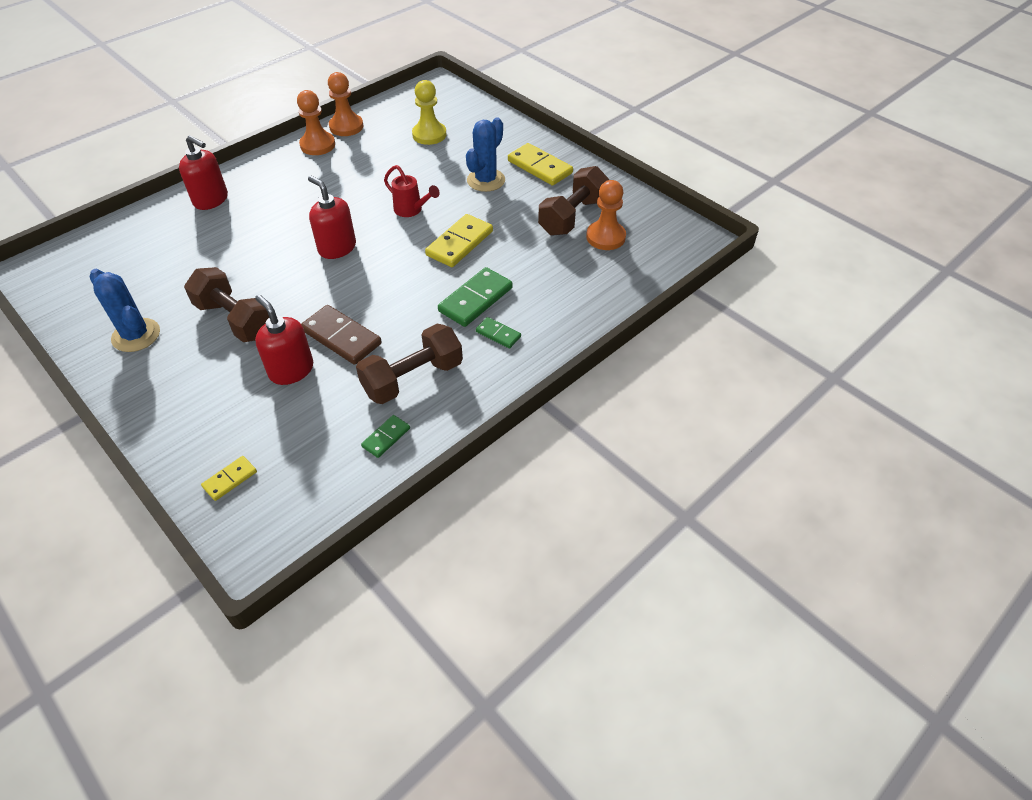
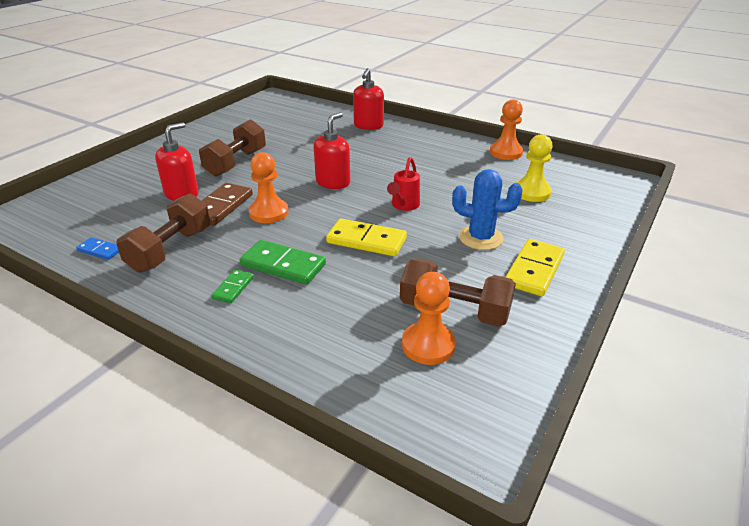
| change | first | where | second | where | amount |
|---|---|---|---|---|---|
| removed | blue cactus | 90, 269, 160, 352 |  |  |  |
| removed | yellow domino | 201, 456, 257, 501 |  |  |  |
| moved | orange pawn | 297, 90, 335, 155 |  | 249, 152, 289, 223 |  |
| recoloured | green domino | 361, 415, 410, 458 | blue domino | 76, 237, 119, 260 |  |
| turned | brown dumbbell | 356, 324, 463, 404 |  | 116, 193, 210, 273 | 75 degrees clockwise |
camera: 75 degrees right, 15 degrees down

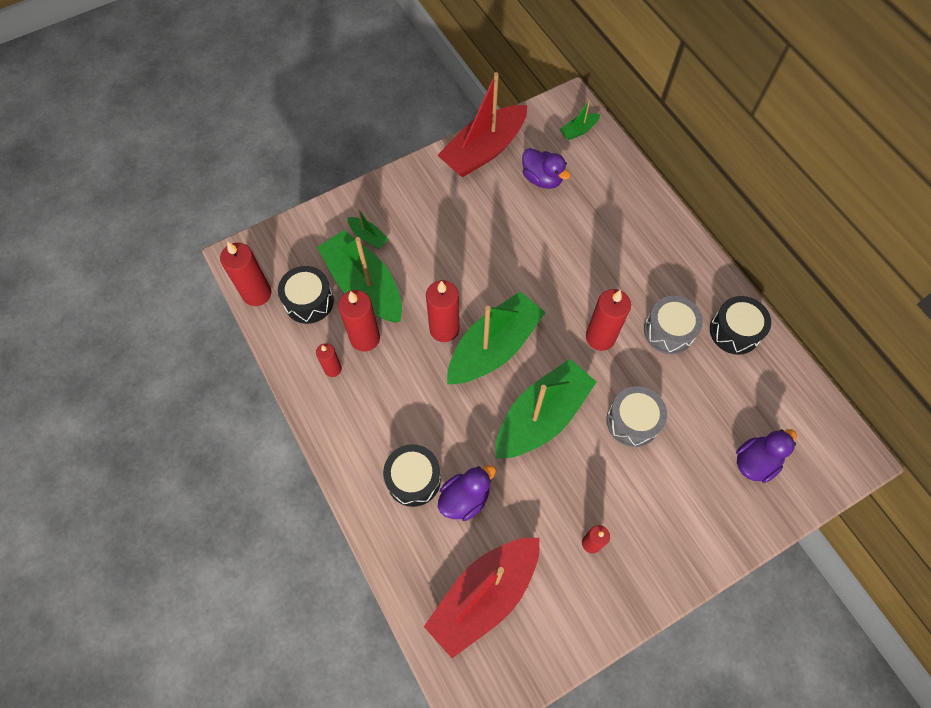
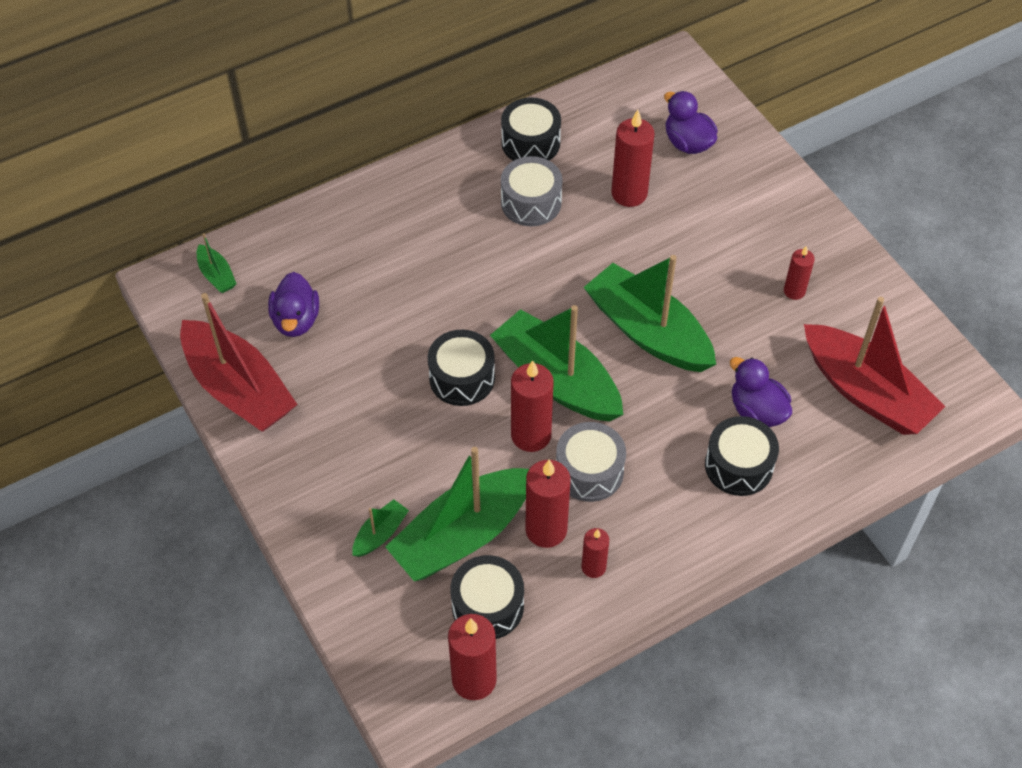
| change | first | where | second | where | amount |
|---|---|---|---|---|---|
| added |  |  | black drum | 428, 330, 495, 406 |  |
| moved | red candle | 586, 289, 631, 351 |  | 611, 110, 655, 207 |  |
| moved | grey drum | 607, 386, 667, 447 |  | 556, 422, 626, 502 |  |
| turned | purple duck | 522, 148, 571, 189 |  | 268, 272, 319, 337 | 135 degrees clockwise |
camera: 90 degrees left, 10 degrees down

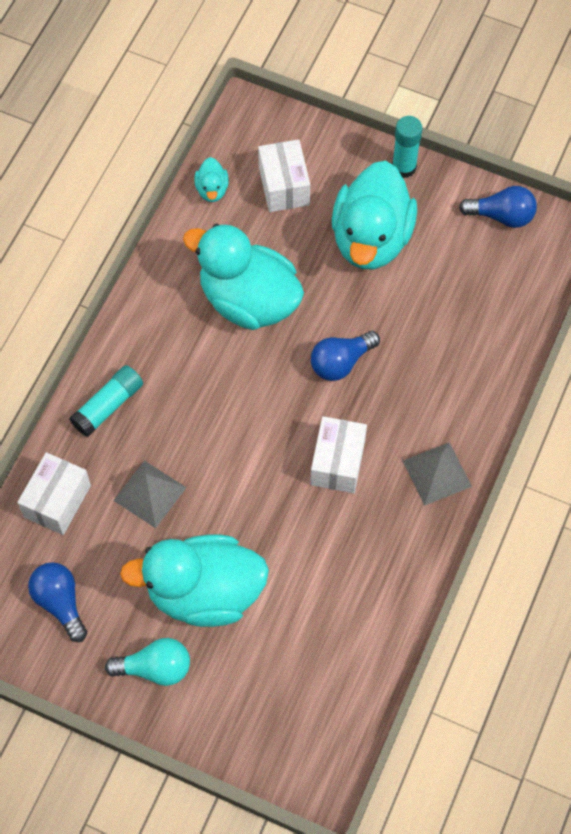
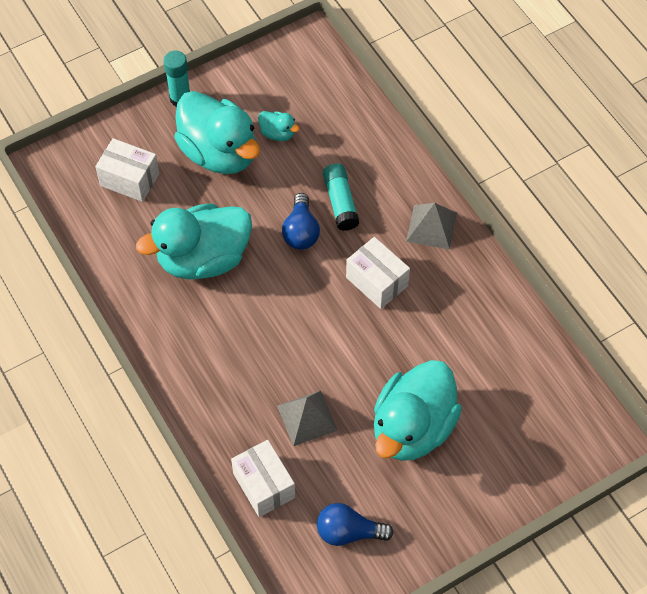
| change | first | where | second | where | amount |
|---|---|---|---|---|---|
| removed | turquoise light bulb | 105, 638, 190, 686 |  |  |  |
| removed | blue light bulb | 459, 186, 537, 228 |  |  |  |
| moved | turquoise glue stick | 69, 365, 143, 437 |  | 323, 163, 359, 231 |  |
| moved | turquoise duck | 194, 157, 229, 202 |  | 258, 111, 300, 141 |  |
camera: 55 degrees left, 5 degrees down

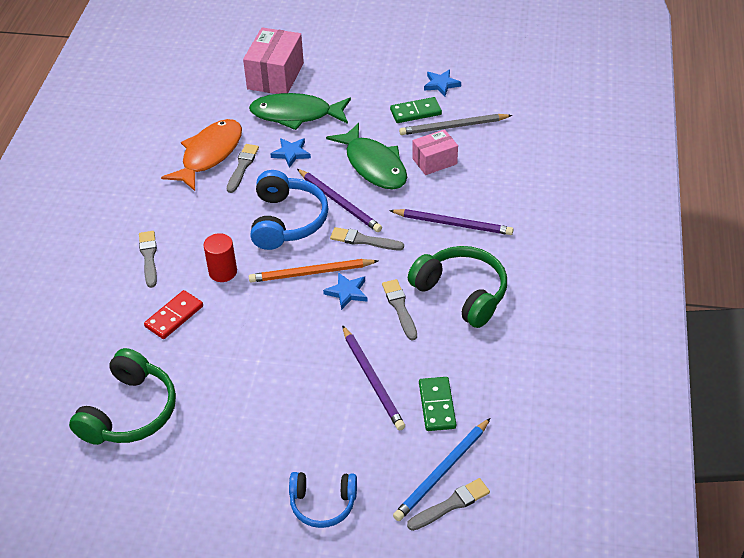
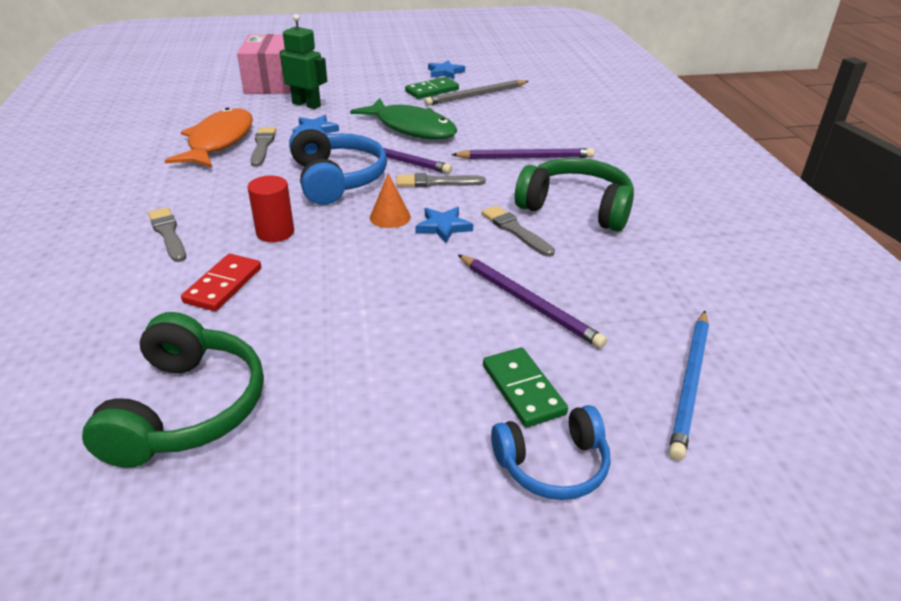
| change | first | where | second | where | amount |
|---|---|---|---|---|---|
| removed | grey brush | 407, 478, 490, 531 |  |  |  |
| removed | pink box | 412, 129, 458, 175 |  |  |  |
| moved | green domino | 419, 377, 456, 431 |  | 483, 347, 568, 427 |  |
| replaced | green fish | 249, 93, 351, 130 | green robot | 280, 14, 327, 109 |  |
| replaced | orange pencil | 249, 259, 378, 283 | orange cone | 370, 173, 411, 228 |  |
camera: 20 degrees left, 10 degrees down

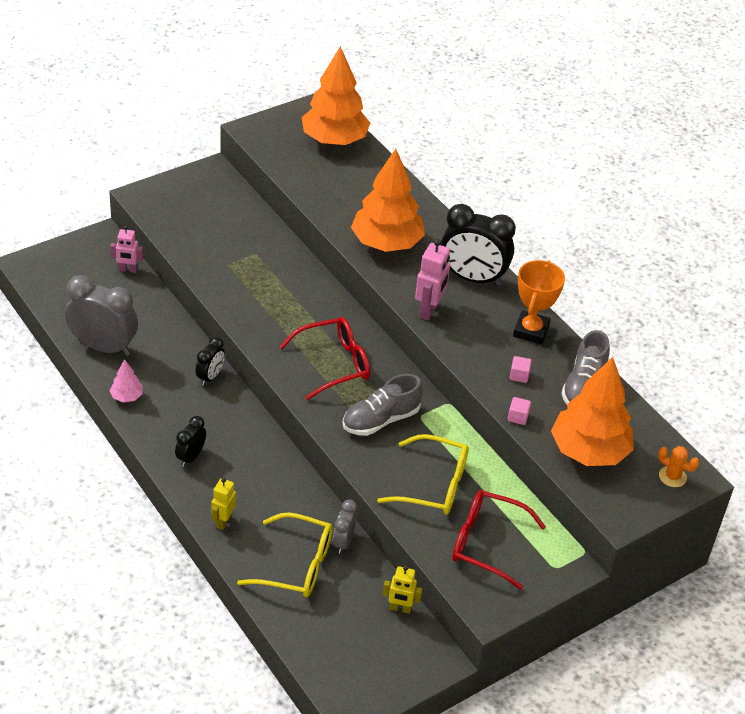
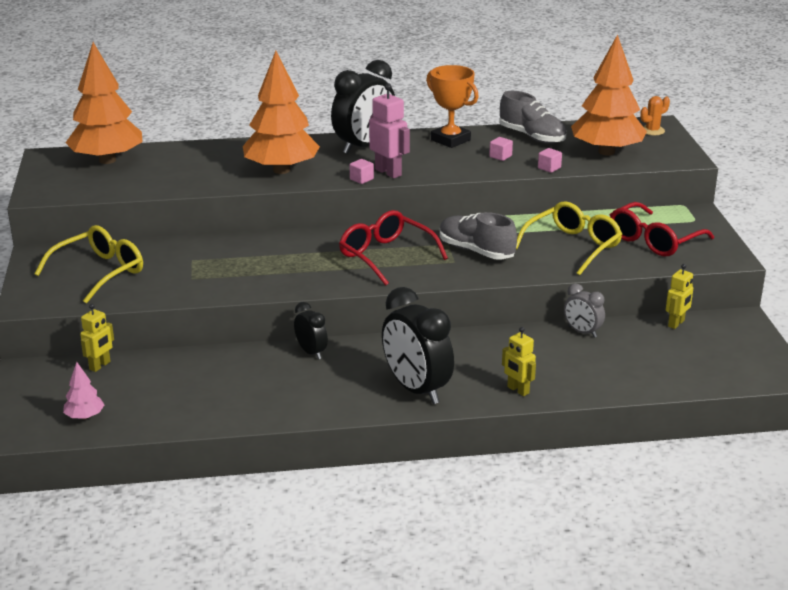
| change | first | where | second | where | amount |
|---|---|---|---|---|---|
| removed | grey clock | 65, 275, 138, 356 |  |  |  |
| added |  |  | pink cube | 350, 159, 374, 184 |  |
| moved | pink tree | 110, 359, 143, 403 |  | 63, 362, 104, 419 |  |
| moved | yellow glasses | 237, 512, 333, 597 |  | 35, 225, 143, 303 |  |
| recoloured | pink robot | 111, 226, 143, 273 | yellow robot | 80, 304, 114, 372 |  |
| turned | red glasses | 279, 317, 370, 400 |  | 339, 210, 448, 286 | 45 degrees counterclockwise |
| turned | grey shoe | 343, 374, 423, 436 |  | 440, 212, 517, 260 | 135 degrees clockwise |
| resized | black clock | 175, 416, 206, 467 |  | 382, 287, 454, 404 | x1.92 |
camera: 60 degrees left, 15 degrees down

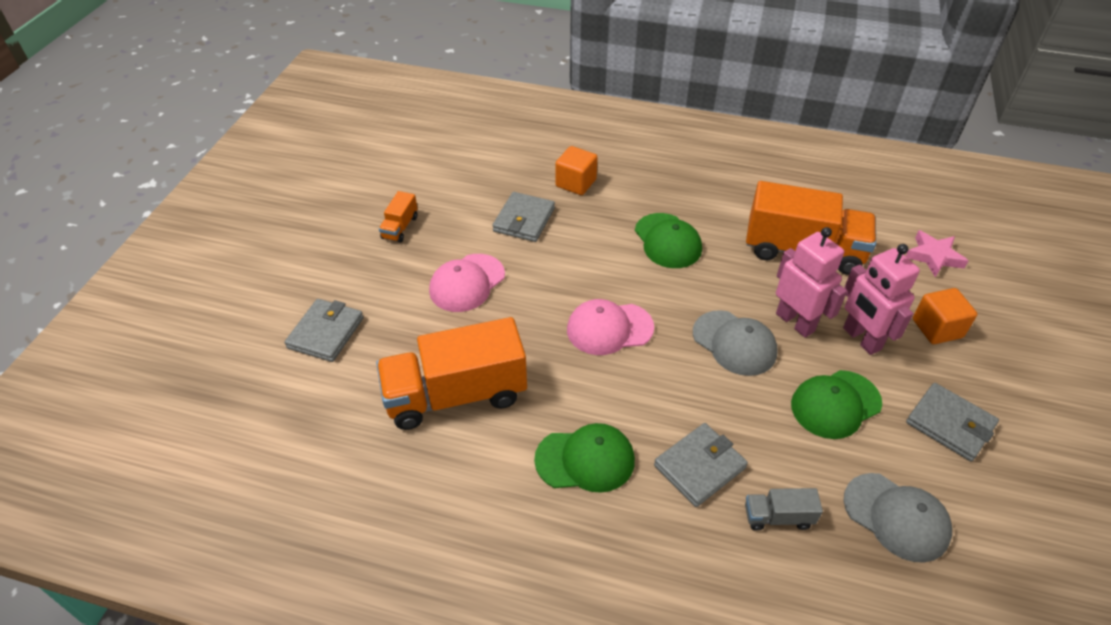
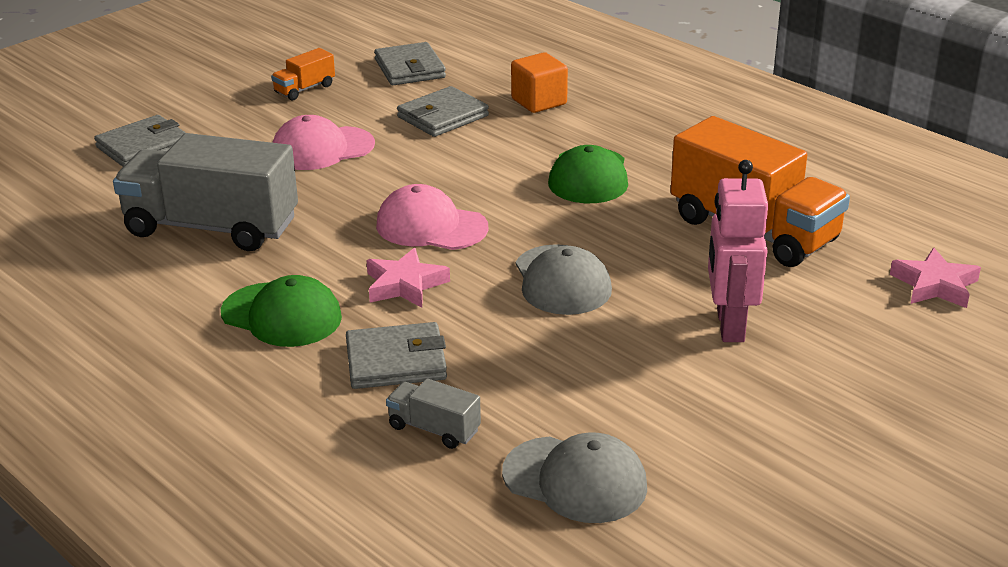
| change | first | where | second | where | amount |
|---|---|---|---|---|---|
| removed | pink robot | 776, 227, 847, 338 |  |  |  |
| removed | green cap | 791, 370, 882, 439 |  |  |  |
| removed | orange cube | 913, 288, 977, 344 |  |  |  |
| added |  |  | pink star | 366, 248, 450, 308 |  |
| moved | grey wallet | 906, 383, 999, 461 |  | 374, 42, 446, 85 |  |
| recoloured | orange truck | 376, 317, 527, 430 | grey truck | 113, 133, 298, 251 |  |
| turned | grey cap | 844, 473, 952, 563 |  | 502, 432, 647, 523 | 45 degrees counterclockwise |
camera: 30 degrees right, 15 degrees down

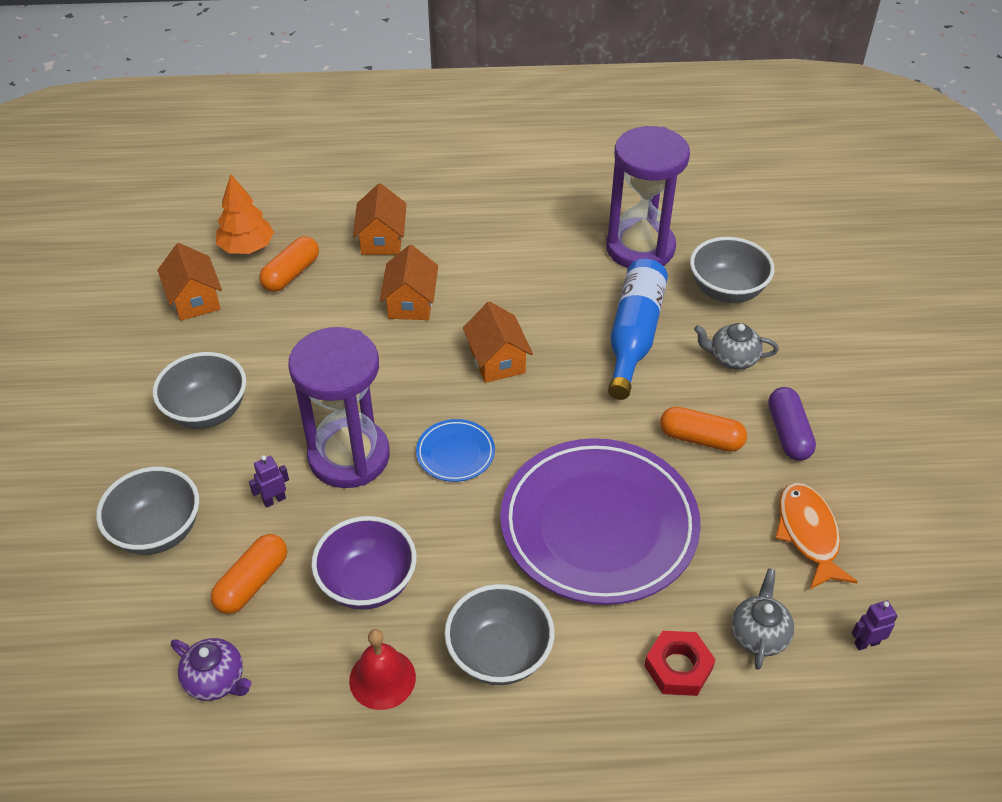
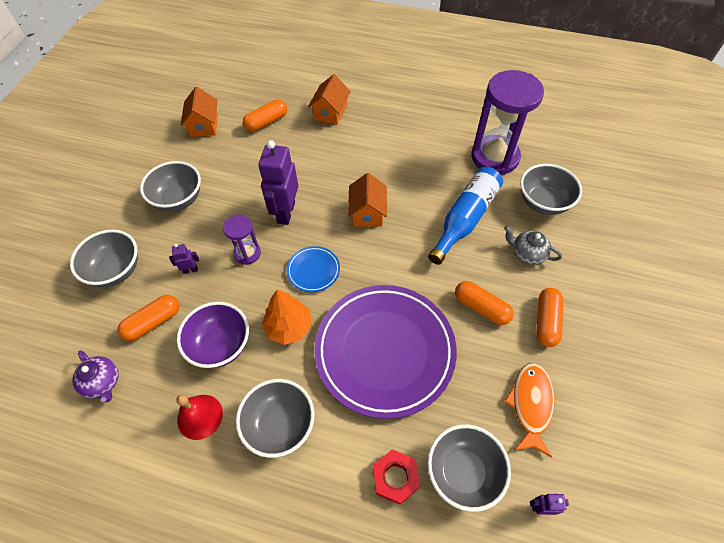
| change | first | where | second | where | amount |
|---|---|---|---|---|---|
| removed | orange house | 380, 245, 438, 320 |  |  |  |
| added |  |  | purple robot | 258, 140, 298, 225 |  |
| moved | orange tree | 216, 174, 274, 254 |  | 262, 290, 312, 345 |  |
| replaced | grey teapot | 731, 568, 795, 670 | grey bowl | 427, 424, 511, 512 |  |
| recoloured | purple capsule | 768, 387, 816, 461 | orange capsule | 536, 288, 563, 347 |  |
| resized | purple hourglass | 288, 327, 390, 488 |  | 223, 215, 261, 265 | x0.50 |
camera: 20 degrees right, 10 degrees up

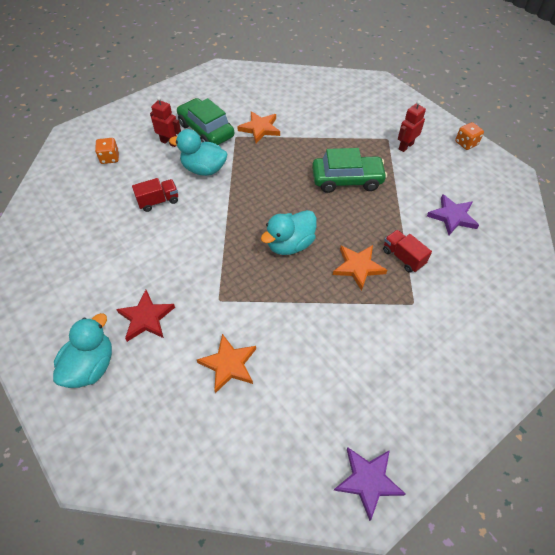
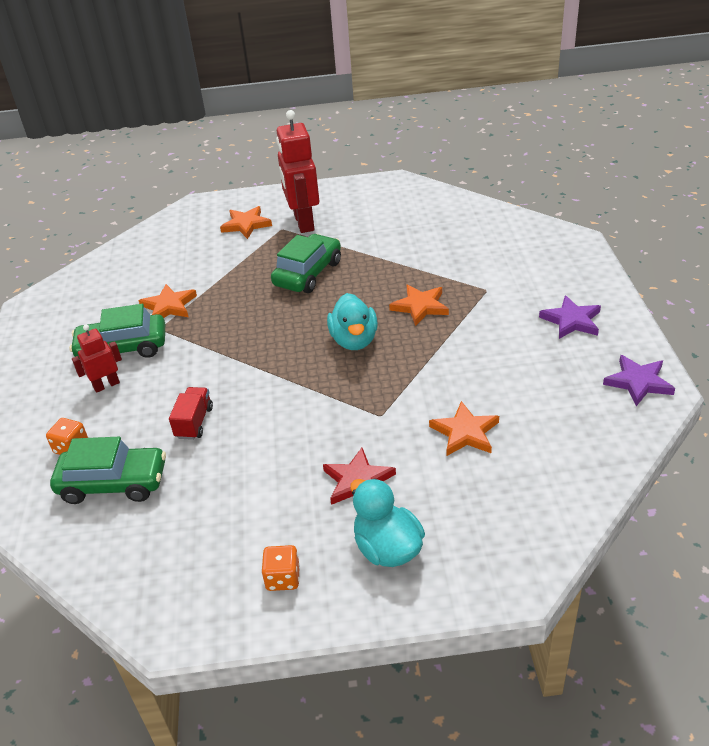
| change | first | where | second | where | amount |
|---|---|---|---|---|---|
| removed | turquoise duck | 169, 129, 228, 176 |  |  |  |
| removed | red truck | 383, 230, 432, 273 |  |  |  |
| added |  |  | green car | 50, 437, 166, 504 |  |
| added |  |  | orange star | 220, 206, 272, 239 |  |
| moved | purple star | 427, 194, 479, 235 |  | 539, 295, 601, 339 |  |
| moved | orange dice | 455, 122, 484, 150 |  | 261, 545, 300, 591 |  |
| resized | red robot | 398, 100, 426, 152 |  | 276, 110, 319, 233 | x1.90 |
camera: 55 degrees left, 15 degrees down

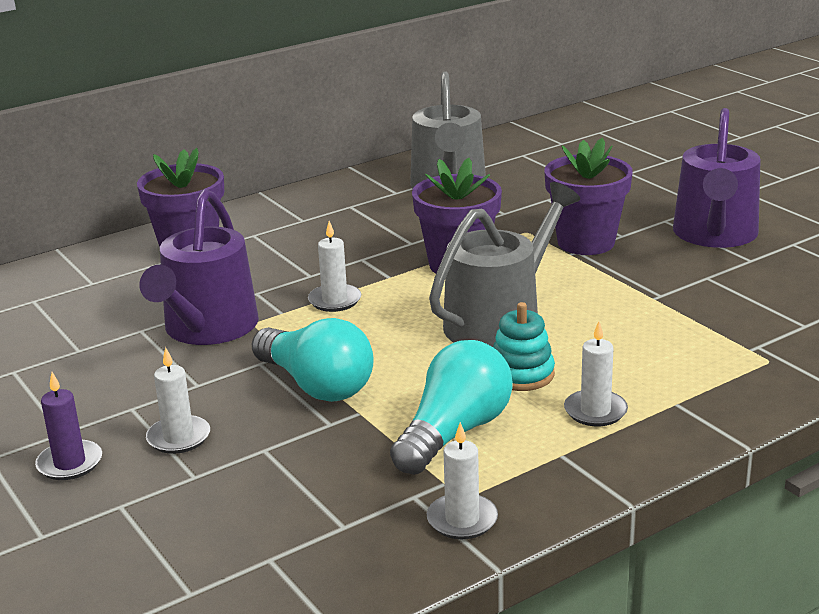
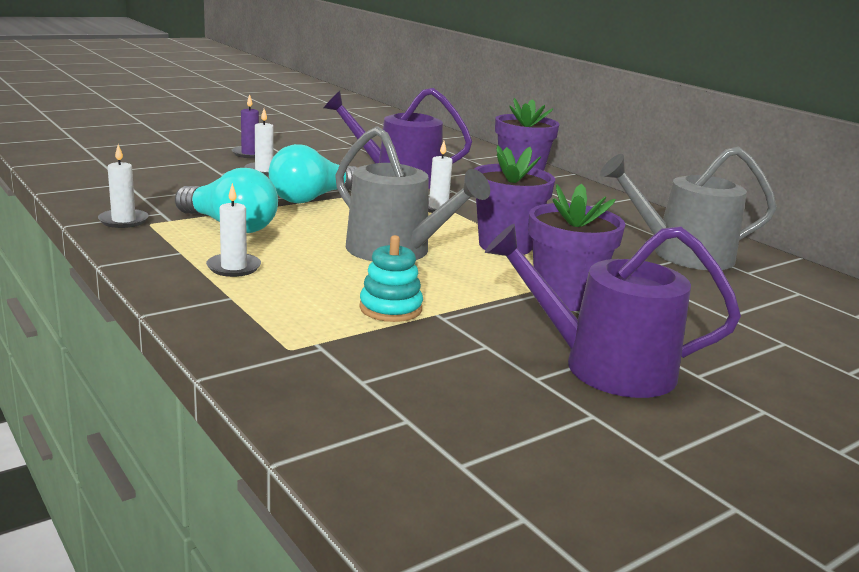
| change | first | where | second | where | amount |
|---|---|---|---|---|---|
| moved | turquoise stacking toy | 493, 302, 555, 391 |  | 359, 235, 423, 322 |  |
camera: 85 degrees right, 5 degrees down

